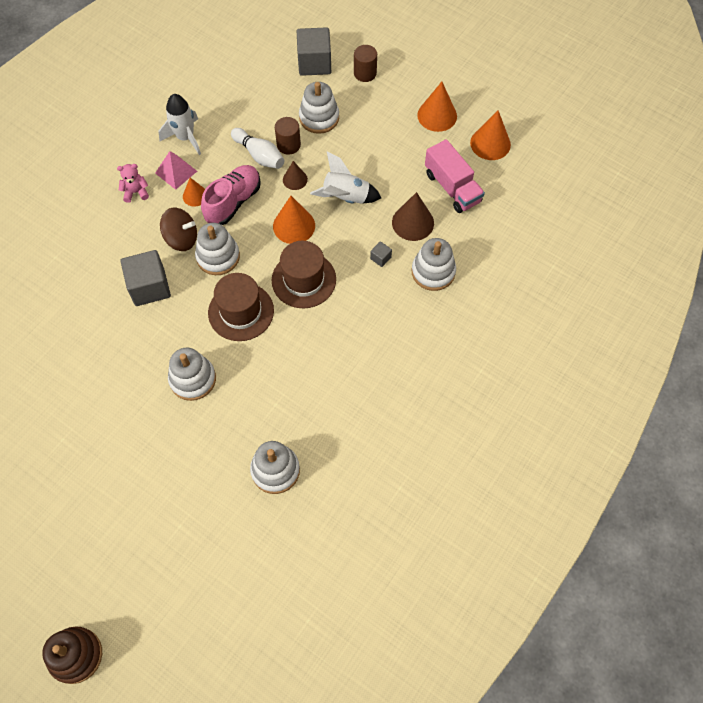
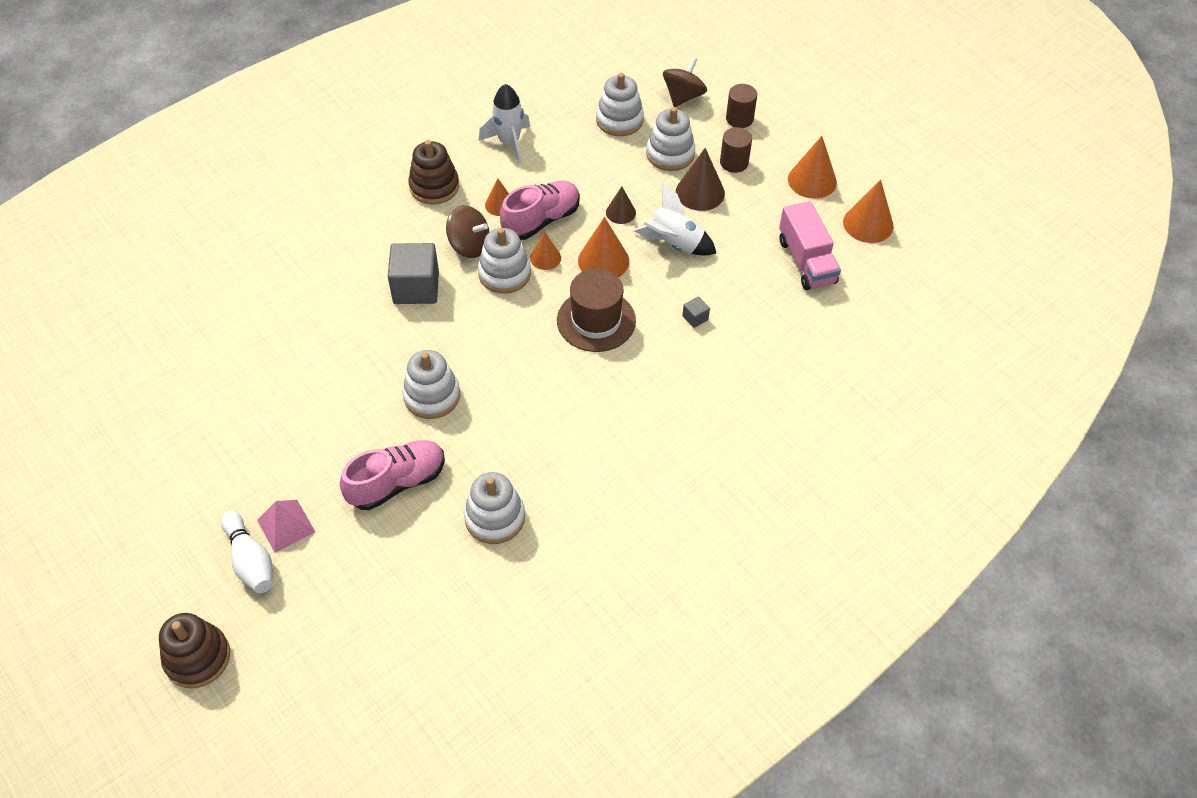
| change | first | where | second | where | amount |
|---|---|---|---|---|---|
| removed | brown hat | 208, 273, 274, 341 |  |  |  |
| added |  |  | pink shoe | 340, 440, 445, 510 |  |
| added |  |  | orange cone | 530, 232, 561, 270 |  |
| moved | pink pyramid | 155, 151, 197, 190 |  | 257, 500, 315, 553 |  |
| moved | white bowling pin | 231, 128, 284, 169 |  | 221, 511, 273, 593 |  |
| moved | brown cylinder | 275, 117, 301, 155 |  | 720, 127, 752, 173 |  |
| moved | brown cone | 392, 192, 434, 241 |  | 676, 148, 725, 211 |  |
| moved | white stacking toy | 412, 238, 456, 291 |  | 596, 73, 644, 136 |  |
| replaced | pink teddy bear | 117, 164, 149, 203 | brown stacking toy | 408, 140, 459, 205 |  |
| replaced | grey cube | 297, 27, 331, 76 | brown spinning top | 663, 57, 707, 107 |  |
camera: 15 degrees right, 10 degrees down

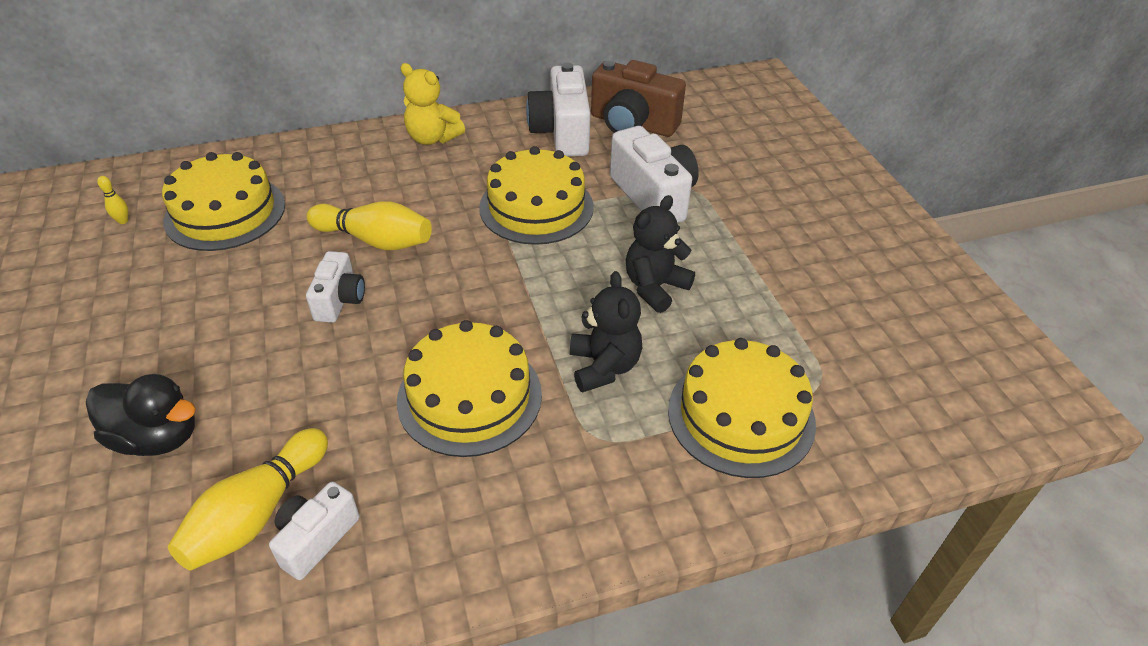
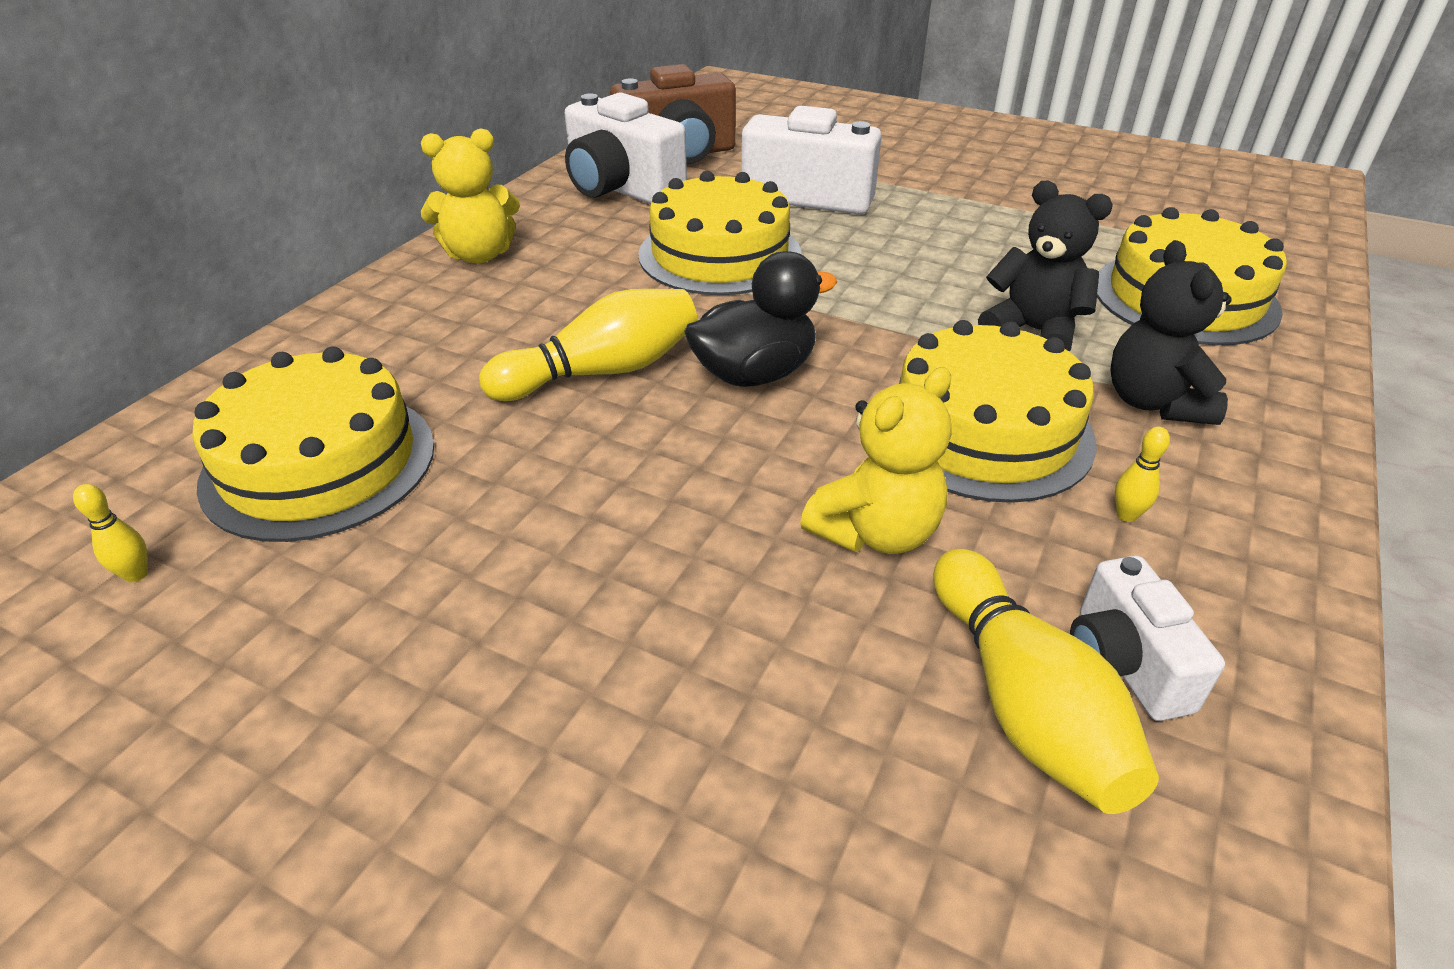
| change | first | where | second | where | amount |
|---|---|---|---|---|---|
| removed | white camera | 306, 251, 365, 323 |  |  |  |
| added |  |  | yellow teddy bear | 800, 367, 951, 554 |  |
| added |  |  | yellow bowling pin | 1115, 427, 1170, 522 |  |
| moved | black duck | 86, 374, 196, 456 |  | 684, 251, 837, 387 |  |
| moved | black teddy bear | 626, 195, 695, 313 |  | 1110, 240, 1232, 425 |  |
camera: 45 degrees left, 5 degrees down

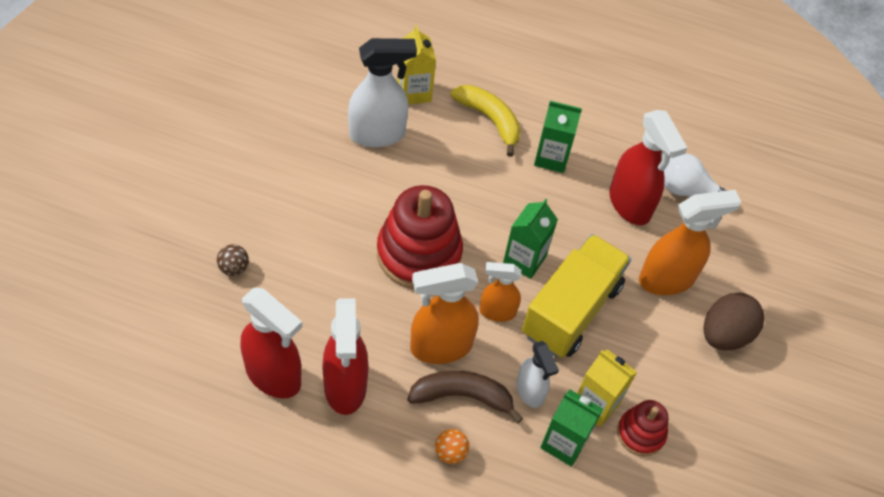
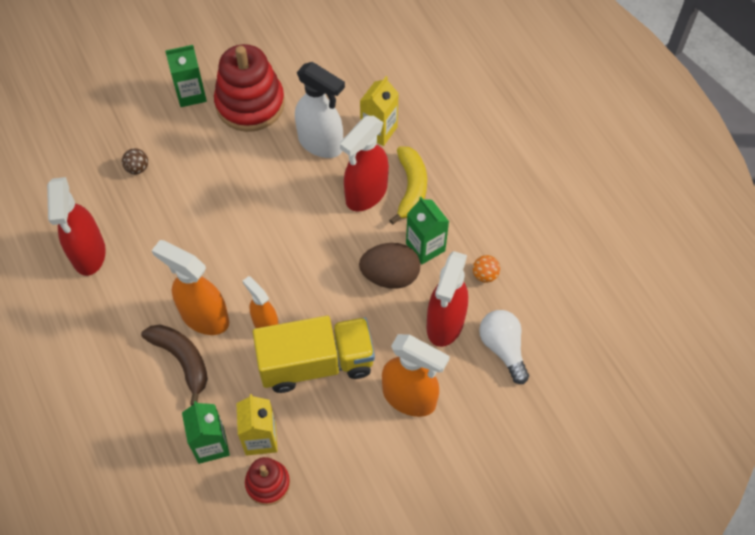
| change | first | where | second | where | amount |
|---|---|---|---|---|---|
| removed | white spray bottle | 516, 341, 559, 408 |  |  |  |
| moved | red spray bottle | 322, 298, 369, 415 |  | 340, 116, 389, 212 |  |
| moved | red stacking toy | 377, 185, 463, 289 |  | 214, 44, 285, 132 |  |
| moved | orange ball | 435, 429, 469, 464 |  | 473, 255, 500, 283 |  |
| moved | green carton | 503, 199, 558, 279 |  | 165, 45, 207, 107 |  |
| moved | brown egg | 703, 293, 765, 350 |  | 359, 243, 420, 289 |  |
camera: 50 degrees right, 5 degrees up

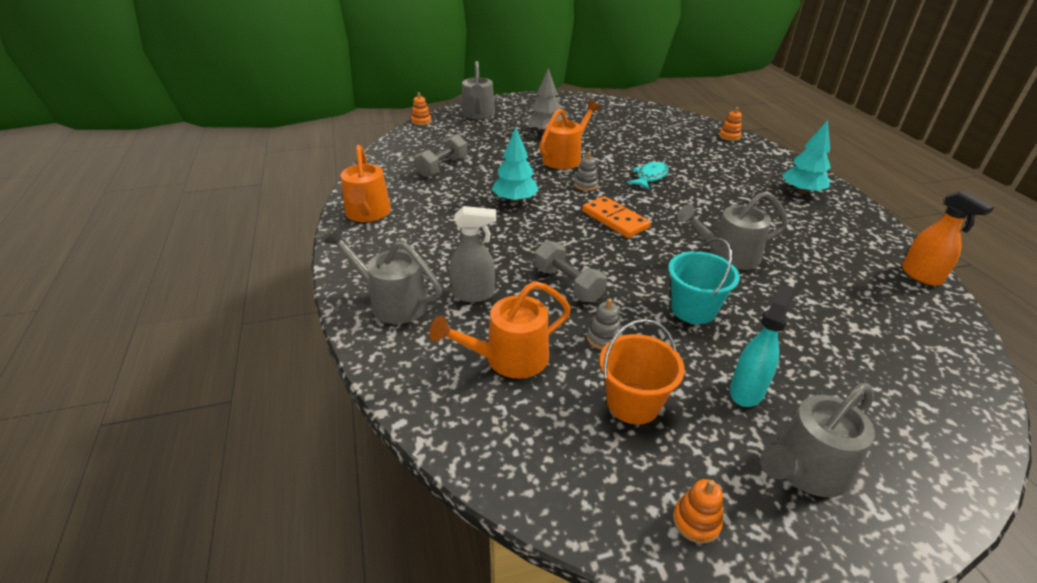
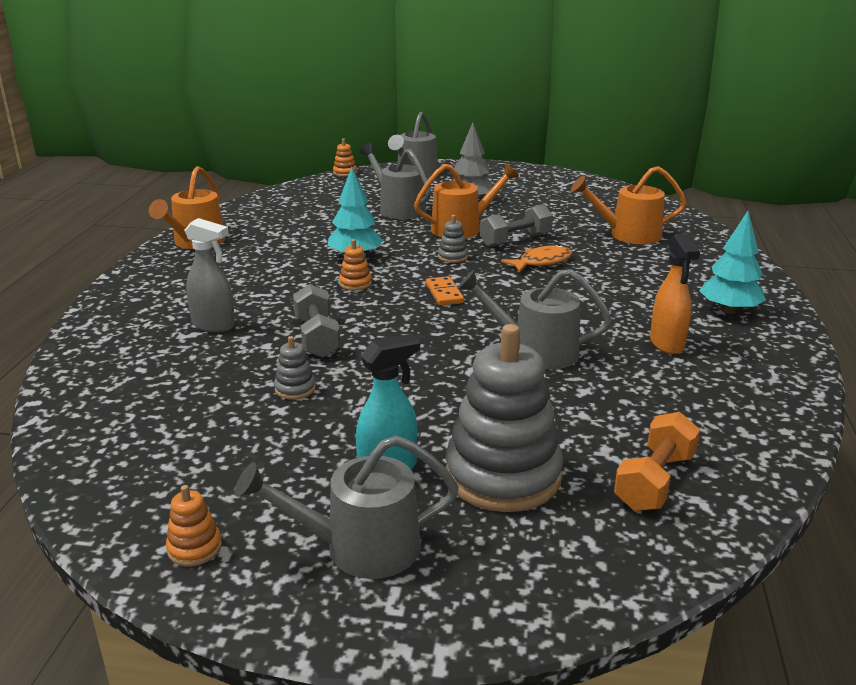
| change | first | where | second | where | amount |
|---|---|---|---|---|---|
| removed | orange bucket | 600, 319, 685, 425 |  |  |  |
| removed | turquoise bucket | 668, 238, 740, 324 |  |  |  |
| added |  |  | grey stacking toy | 446, 324, 563, 512 |  |
| added |  |  | orange dumbbell | 614, 412, 700, 511 |  |
| moved | grey watering can | 324, 228, 442, 324 |  | 359, 143, 431, 219 |  |
| moved | grey dumbbell | 414, 134, 467, 177 |  | 480, 204, 553, 247 |  |
| moved | orange watering can | 429, 281, 571, 379 |  | 571, 166, 687, 244 |  |
| moved | orange stacking toy | 719, 107, 742, 141 |  | 339, 239, 372, 290 |  |
| moved | orange spray bottle | 902, 190, 995, 286 |  | 650, 233, 700, 354 |  |
| recoloured | turquoise fish | 627, 161, 669, 190 | orange fish | 501, 244, 572, 273 |  |
| resized | orange domino | 582, 196, 651, 238 |  | 426, 276, 464, 306 | x0.65 |
camera: 25 degrees right, 10 degrees down

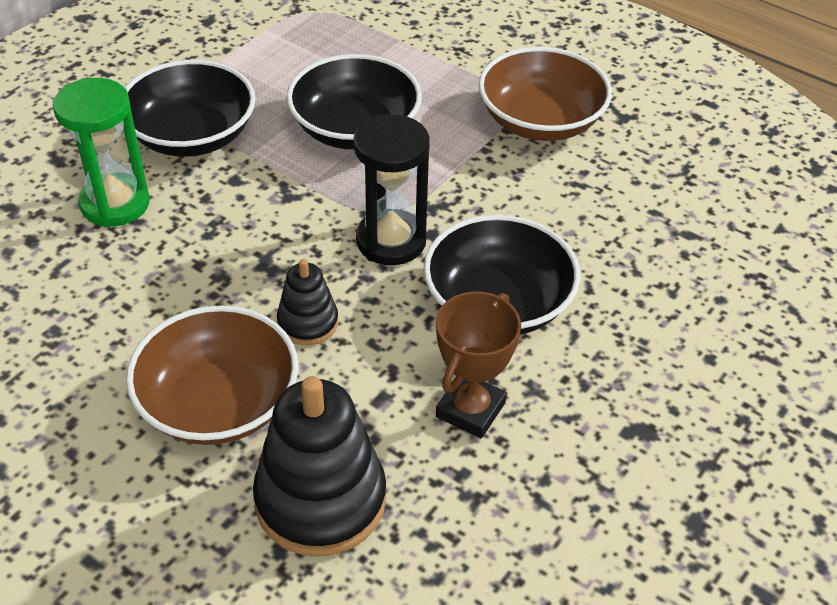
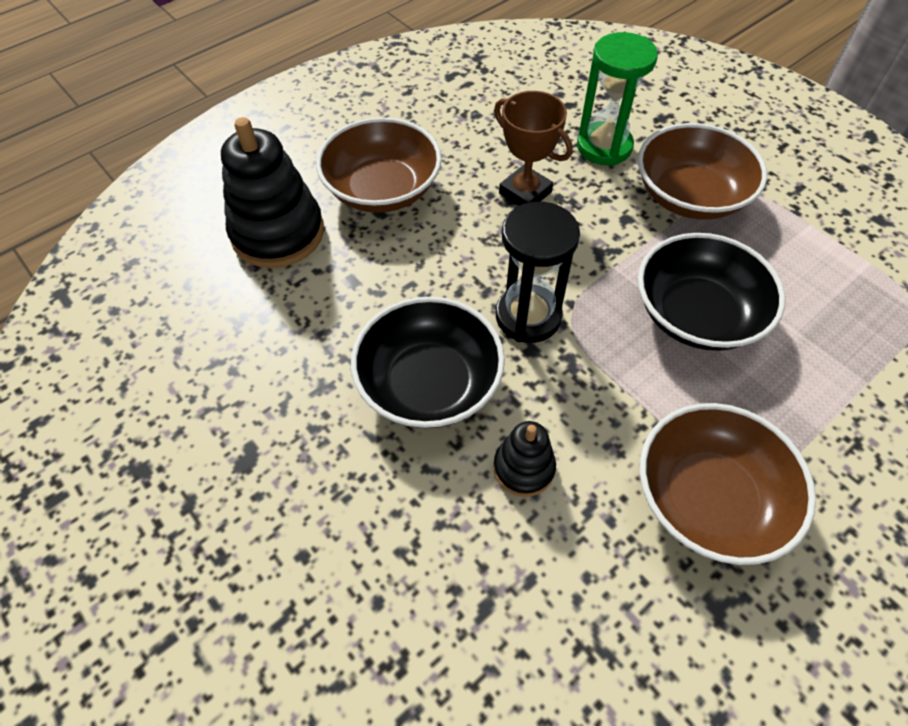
| change | first | where | second | where | amount |
|---|---|---|---|---|---|
| moved | black stacking toy | 277, 259, 338, 346 |  | 493, 421, 556, 497 |  |
| moved | brown trophy | 436, 291, 521, 438 |  | 494, 91, 573, 205 |  |
| recoloured | black bowl | 125, 60, 256, 157 | brown bowl | 638, 123, 767, 220 |  |
camera: 105 degrees right, 10 degrees up

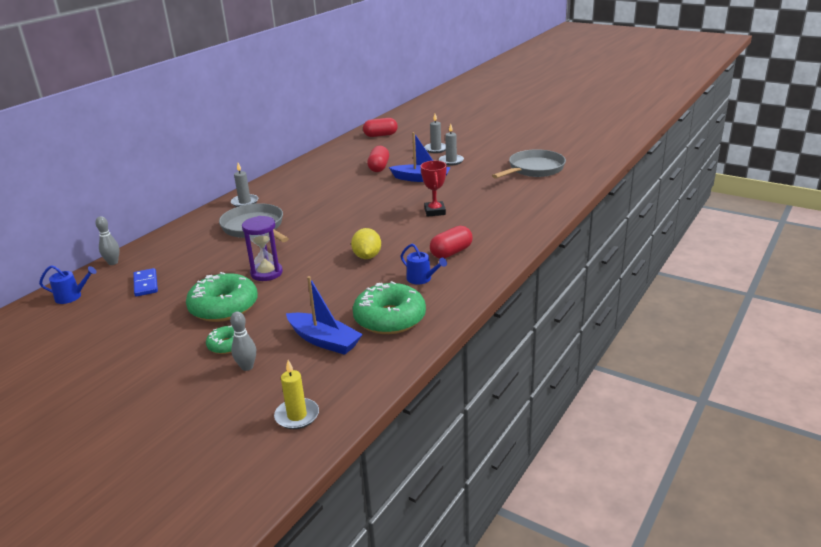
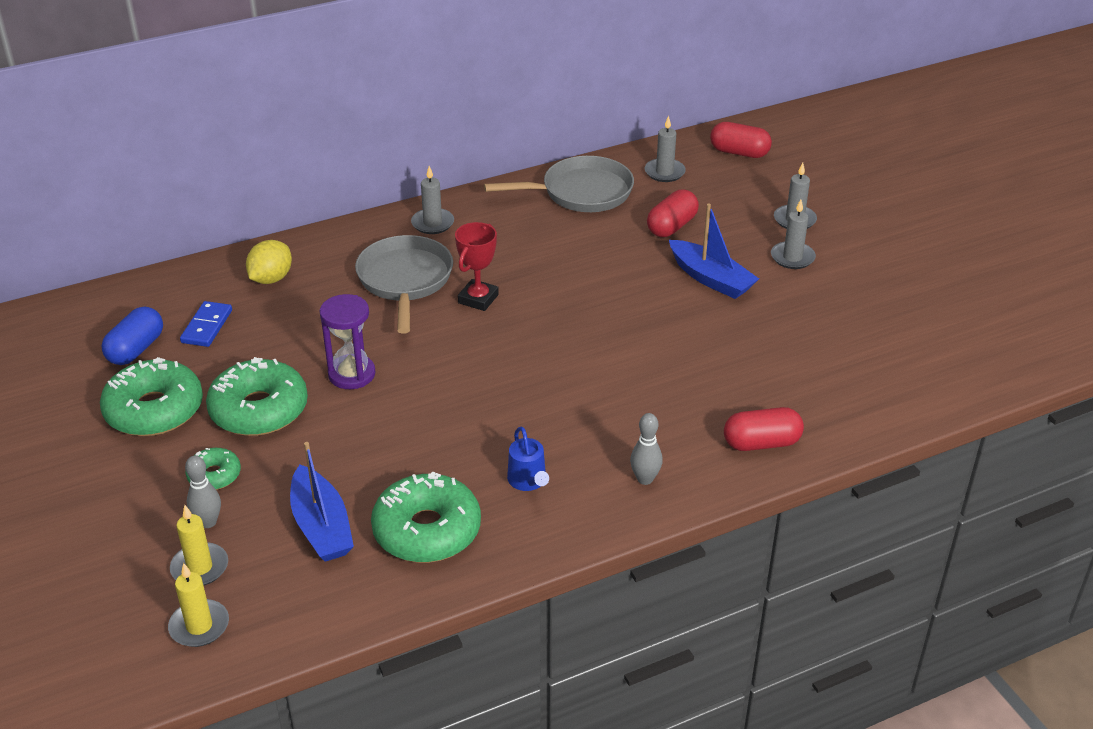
| change | first | where | second | where | amount |
|---|---|---|---|---|---|
| removed | blue watering can | 39, 265, 97, 304 |  |  |  |
| added |  |  | green donut | 100, 357, 203, 436 |  |
| added |  |  | blue capsule | 101, 307, 163, 365 |  |
| added |  |  | yellow candle | 170, 505, 228, 586 |  |
| added |  |  | grey candle | 645, 116, 686, 182 |  |
| moved | grey bowling pin | 95, 216, 120, 265 |  | 630, 413, 663, 485 |  |
| moved | yellow lemon | 351, 228, 381, 259 |  | 246, 240, 292, 284 |  |
| moved | red trophy | 420, 161, 447, 217 |  | 455, 222, 499, 311 |  |
| moved | red capsule | 430, 226, 473, 258 |  | 724, 407, 804, 451 |  |
| moved | grey pan | 492, 149, 566, 179 |  | 484, 156, 634, 212 |  |
camera: 30 degrees right, 10 degrees up

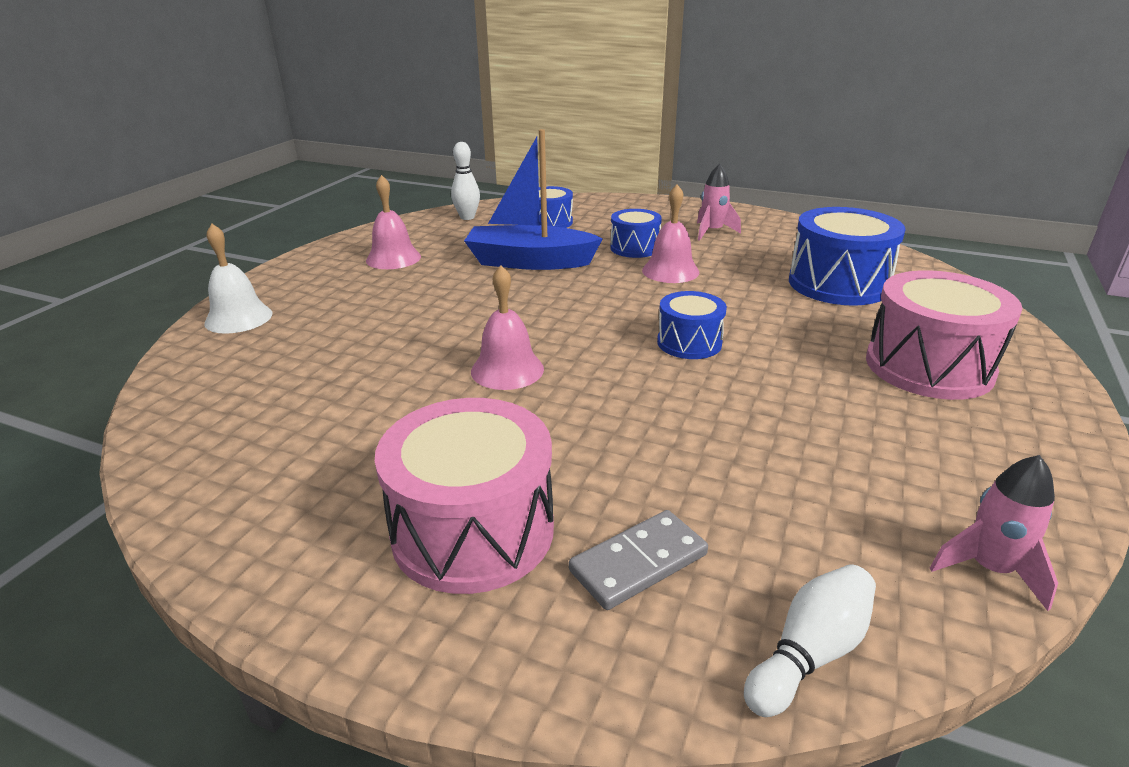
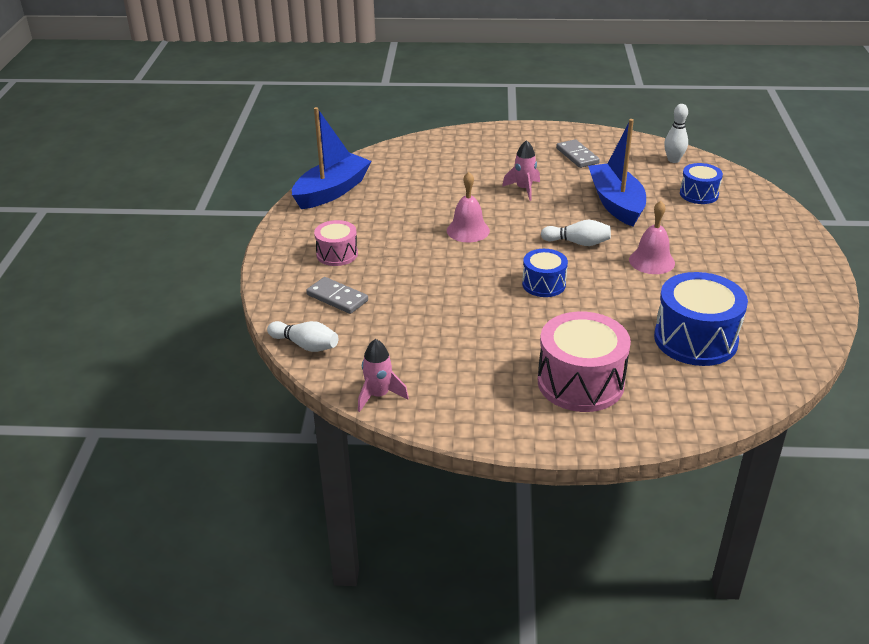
| change | first | where | second | where | amount |
|---|---|---|---|---|---|
| removed | white bell | 204, 224, 272, 334 |  |  |  |
| removed | blue drum | 610, 209, 662, 258 |  |  |  |
| added |  |  | blue boat | 292, 107, 372, 209 |  |
| added |  |  | white bowling pin | 541, 220, 611, 246 |  |
| moved | pink rocket | 697, 164, 741, 241 |  | 502, 140, 540, 201 |  |
| replaced | pink bell | 366, 175, 421, 269 | grey domino | 556, 139, 600, 168 |  |
| resized | pink drum | 375, 398, 554, 594 |  | 314, 220, 358, 266 | x0.57 |
camera: 70 degrees right, 5 degrees up

